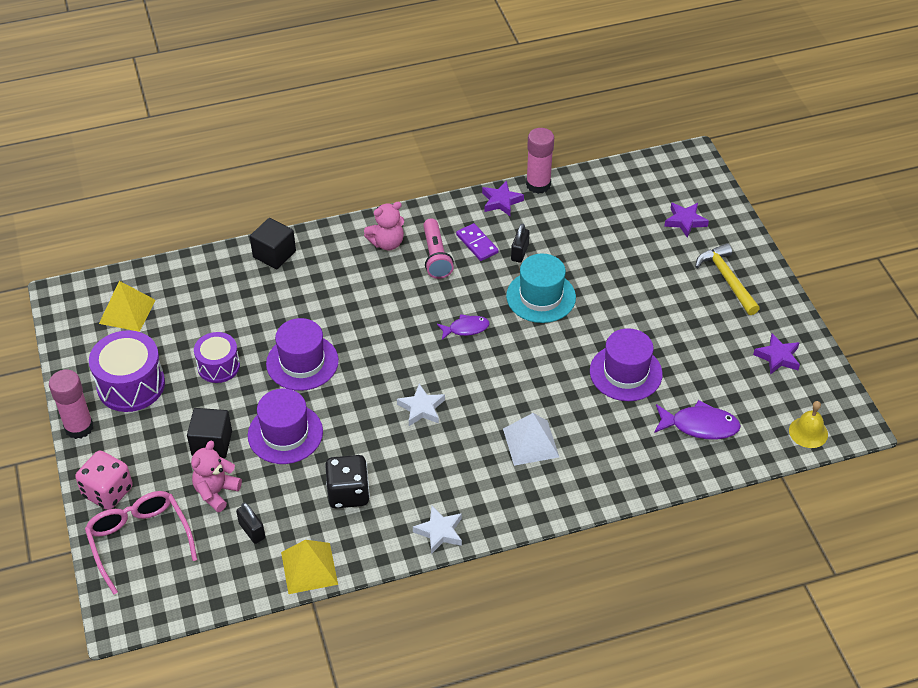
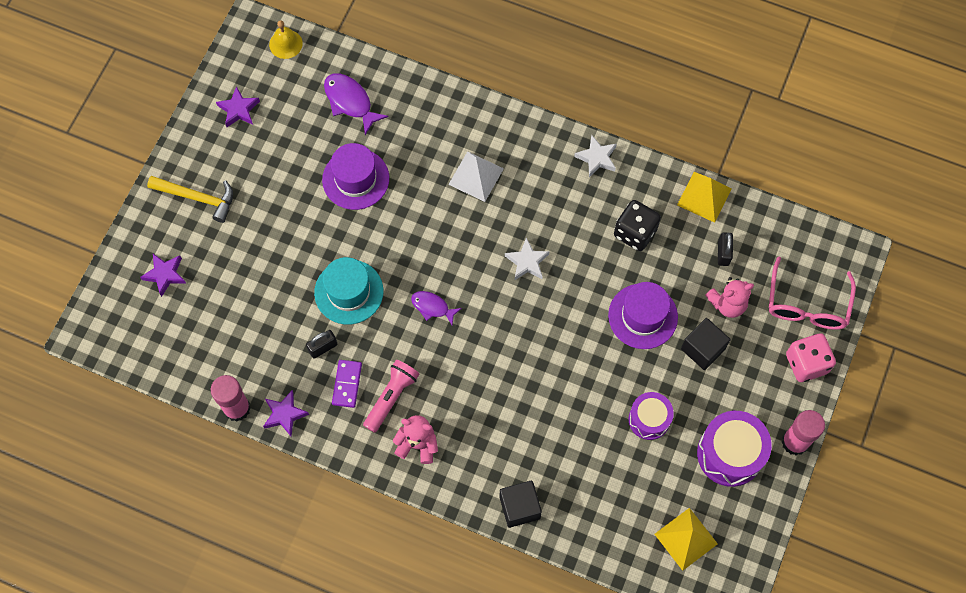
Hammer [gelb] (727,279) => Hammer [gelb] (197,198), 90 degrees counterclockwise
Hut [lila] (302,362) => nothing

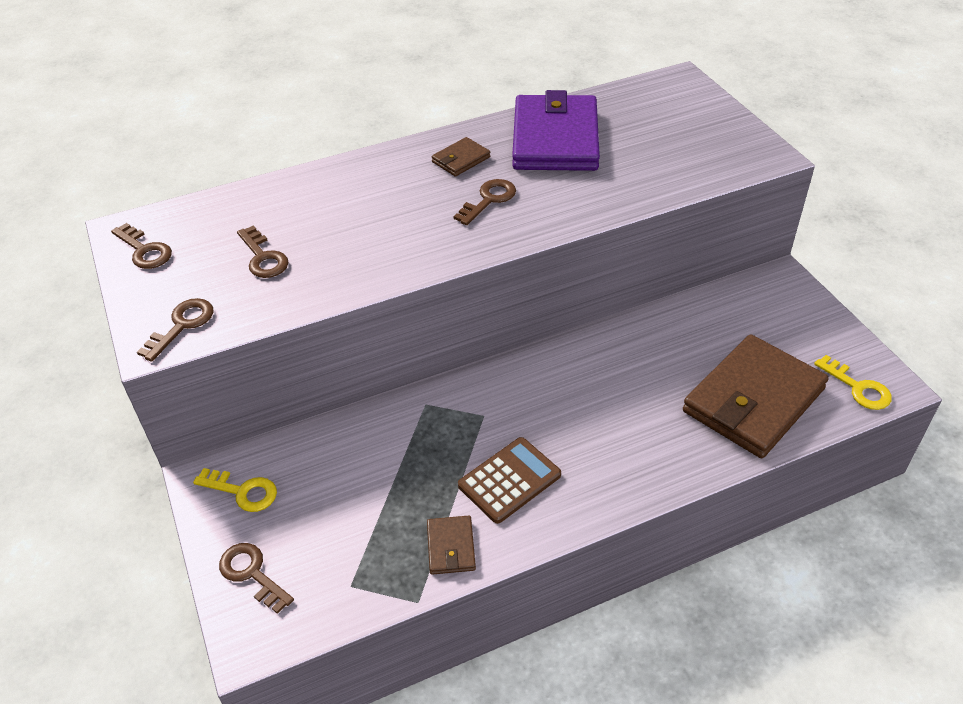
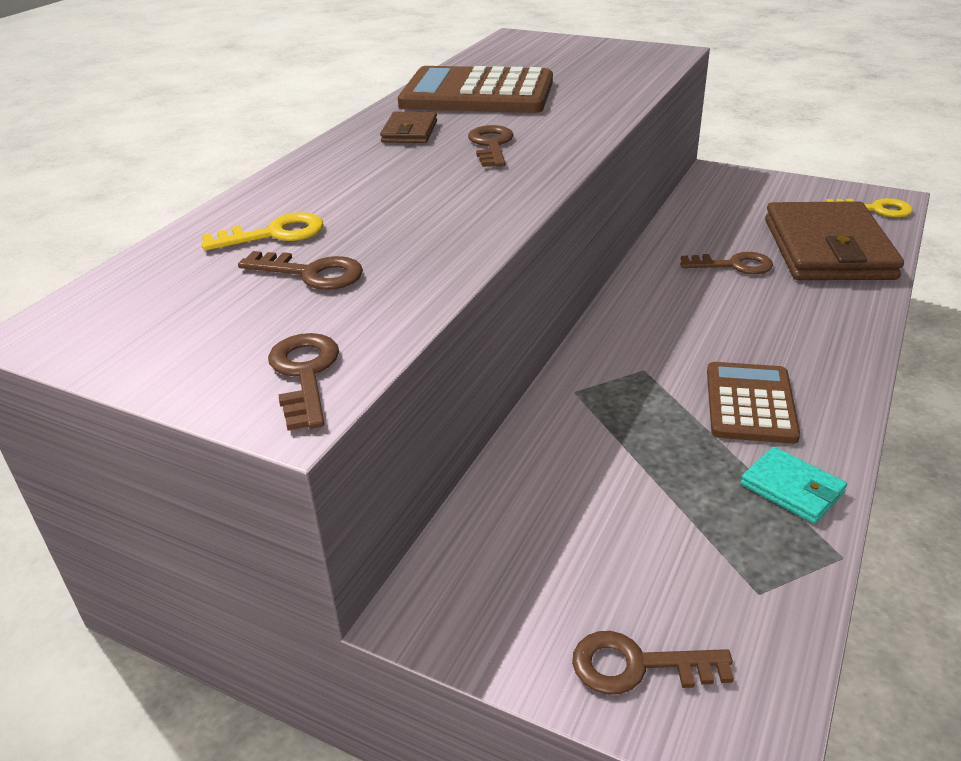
Geldbörse [lila] (555,139) => Taschenrechner [braun] (477,94)
Schlüssel [braun] (144,250) => Schlüssel [braun] (733,265), moved
Schlüssel [gelb] (242,491) => Schlüssel [gelb] (274,234), moved
Geldbörse [braun] (451,547) => Geldbörse [türkis] (792,488)

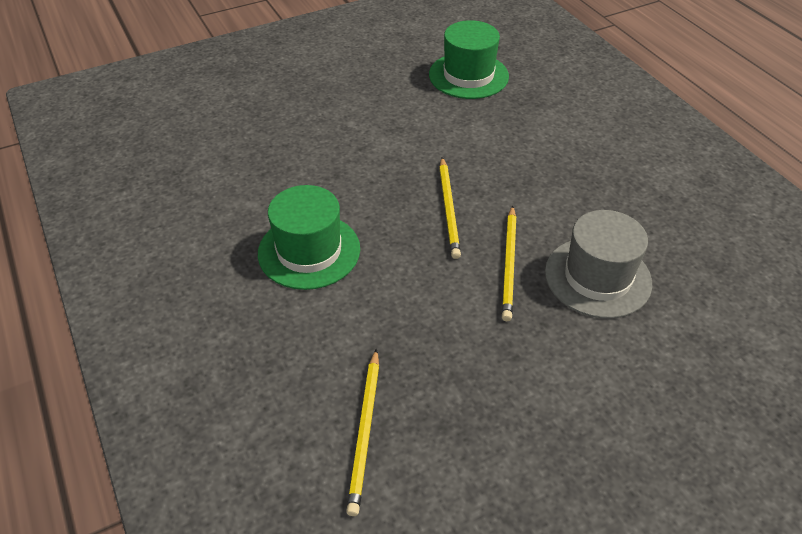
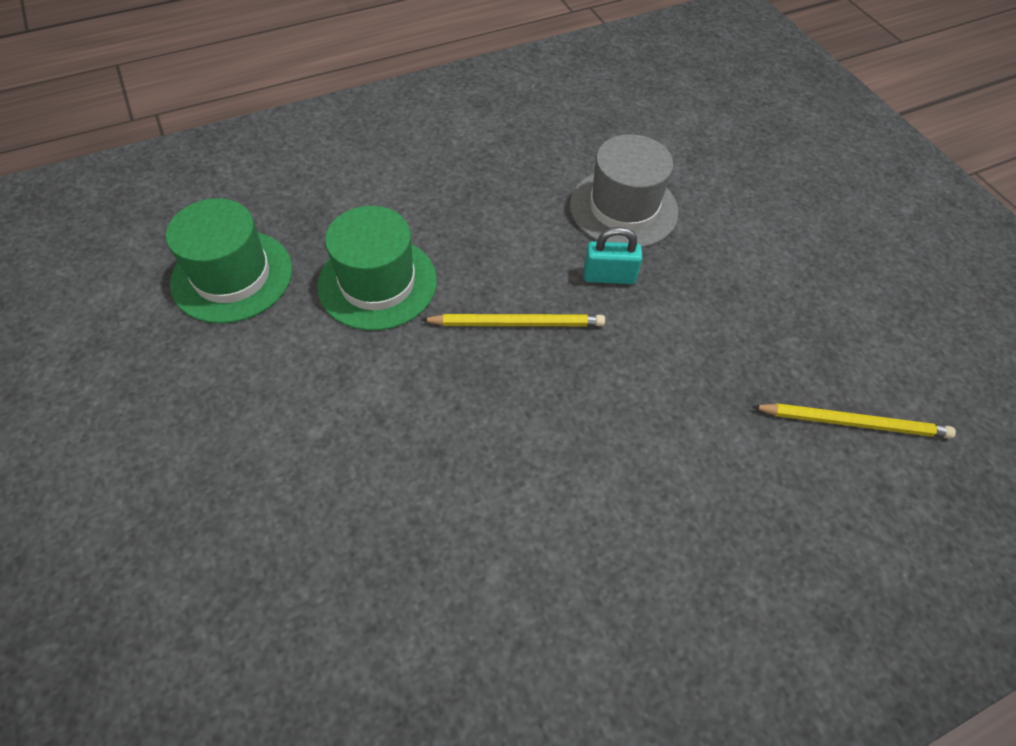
Hut [grün] (309,251) => Hut [grün] (377,283), moved
Bleistift [gelb] (509,264) => Vorhängeschloss [türkis] (609,276)

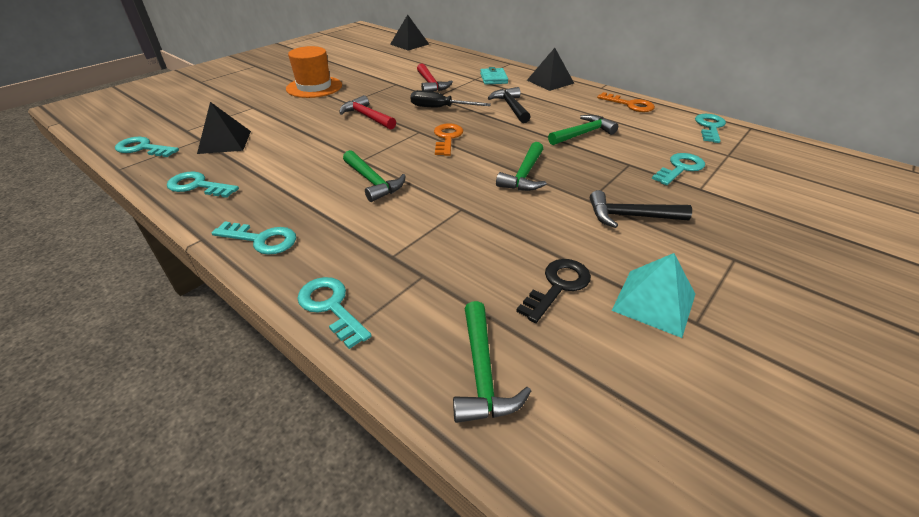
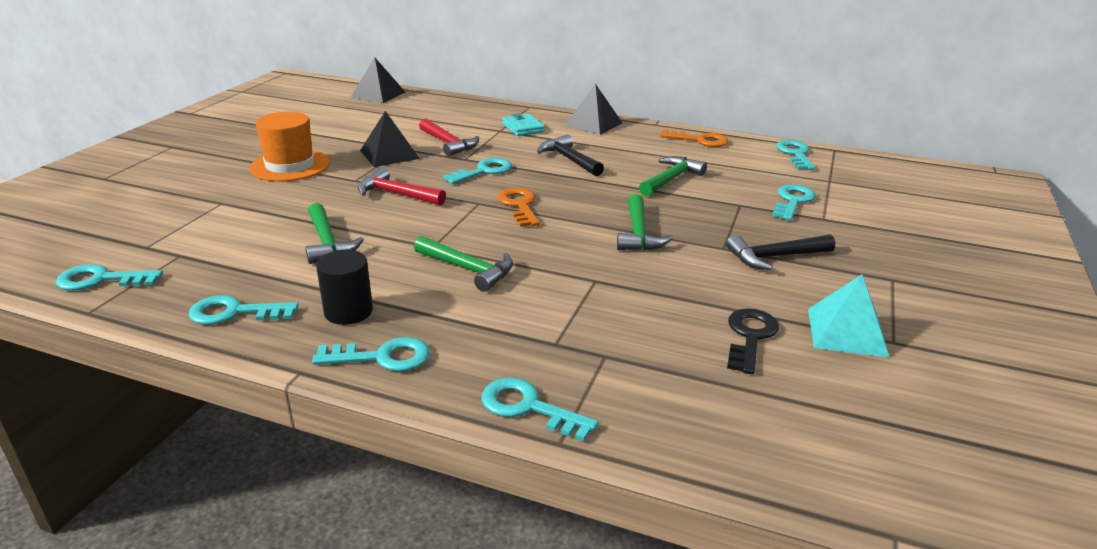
Schraubenzieher [schwarz] (440,108) => Schlüssel [türkis] (483,171)
Pyramide [schwarz] (224,142) => Pyramide [schwarz] (389,154), moved
Hammer [grün] (482,373) => Hammer [grün] (327,242), moved
nothing => Vollzylinder [schwarz] (348,311)

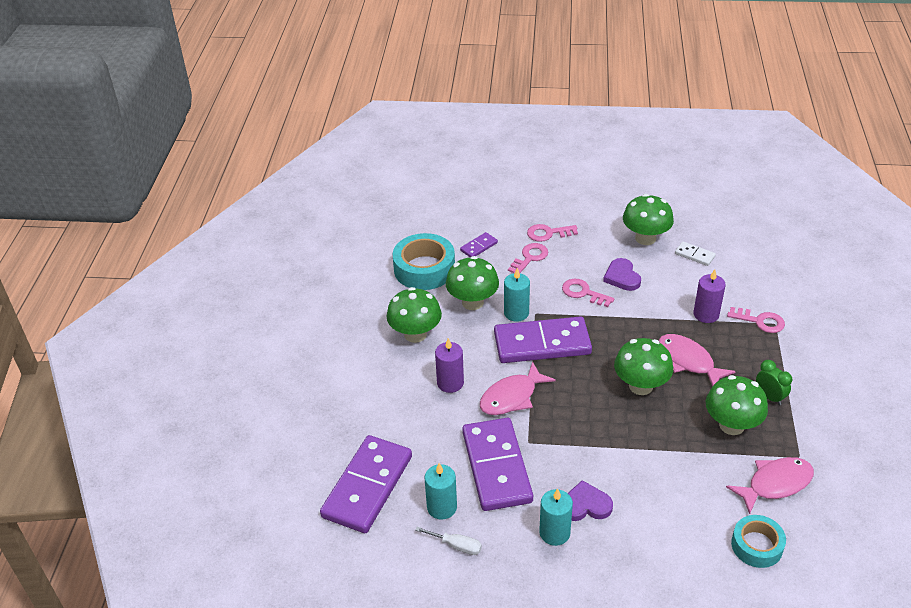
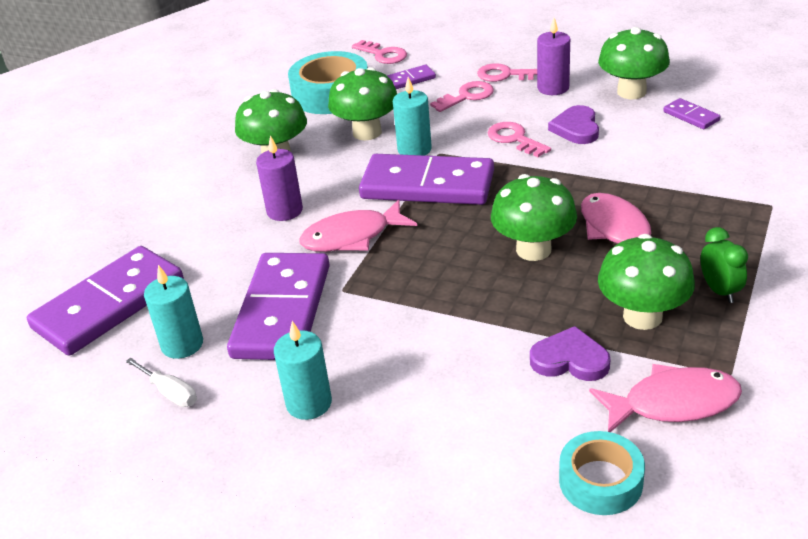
Dominostein [weiß] (694,255) => Dominostein [lila] (691,116)
Kerze [lila] (706,314) => Kerze [lila] (553,88), moved
Schlüssel [rosa] (760,321) => Schlüssel [rosa] (383,54), moved
Herz [lila] (585,505) => Herz [lila] (570,359), moved

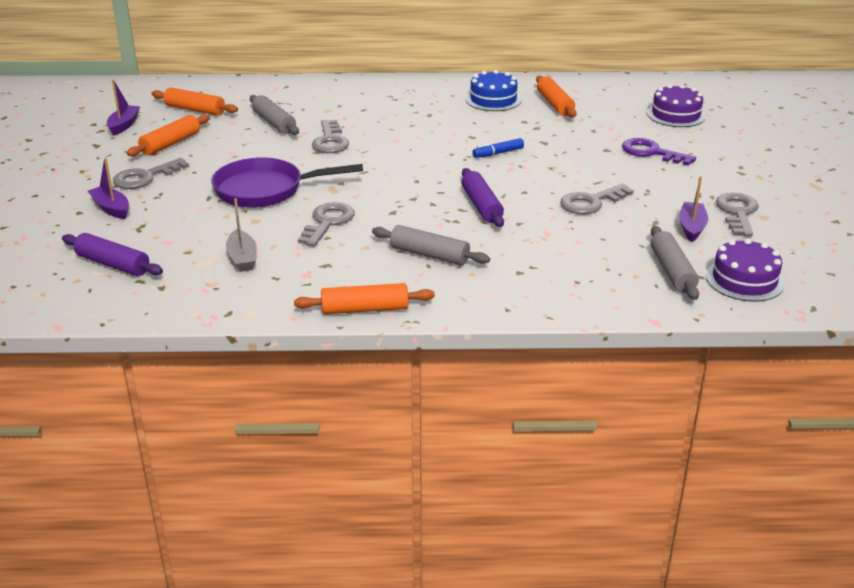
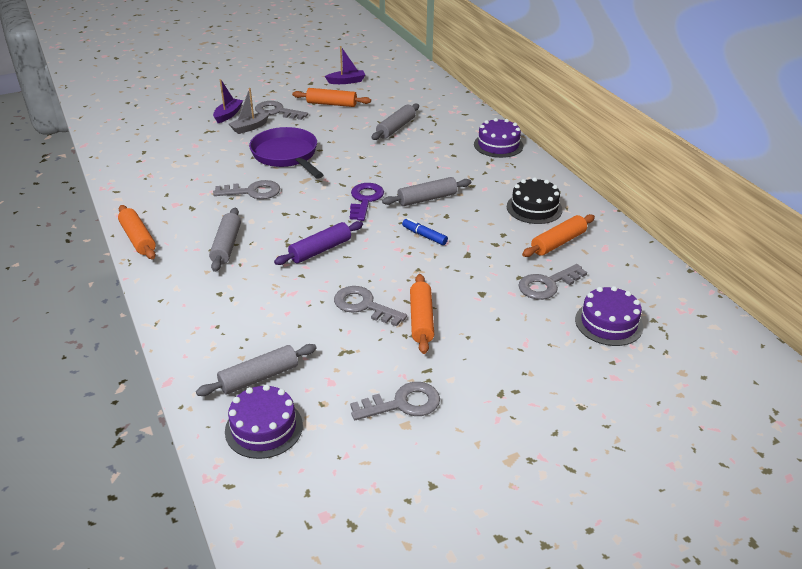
Kuchen [blau] (493,100) => Kuchen [schwarz] (534,208)
Nudelholz [orange] (195,110) => Nudelholz [orange] (421,319), moved
Schlüssel [grau] (330,141) => Schlüssel [grau] (547,285), moved
Schlüssel [lila] (651,152) => Schlüssel [lila] (365,200), moved
Boot [lila] (691,227) => nothing
Boot [grau] (242,258) => Boot [grau] (250,127), moved
Nudelholz [lila] (113,264) => nothing
nothing => Kuchen [lila] (498,145)
nothing => Nudelholz [grau] (427,199)

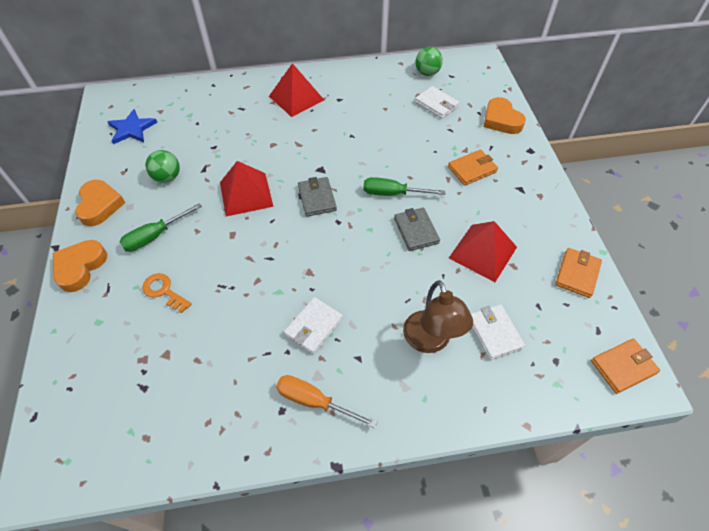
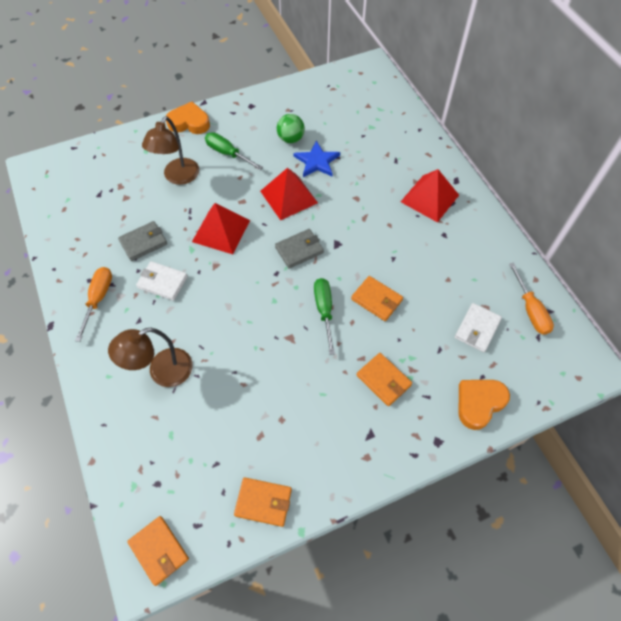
Ball [grün] (427,73) => Schraubenzieher [orange] (530,310)
Stern [blau] (132,129) => Stern [blau] (317,161), moved
Herz [orange] (100,205) => nothing
Geldbörse [grau] (416,231) => Geldbörse [grau] (143,242), moved
Pyramide [rot] (483,252) => Pyramide [rot] (221,231), moved
Schlüssel [orange] (164,291) => Lampe [braun] (178,177)
Geldbörse [weiß] (494,333) => nothing
nothing => Geldbörse [orange] (376,300)

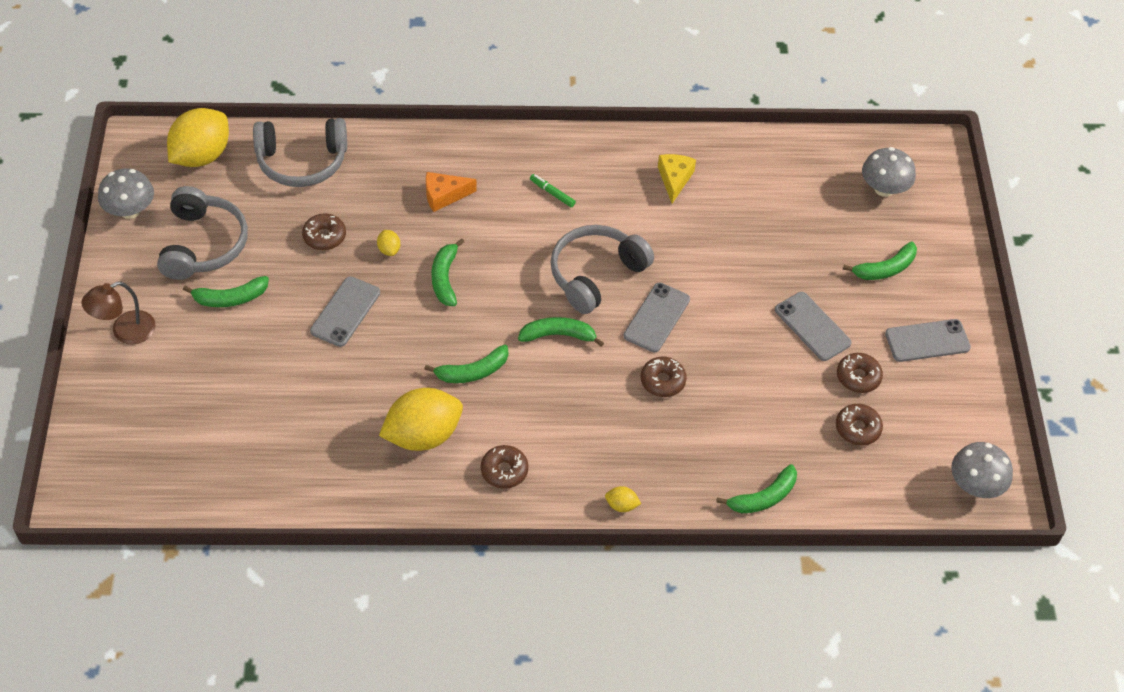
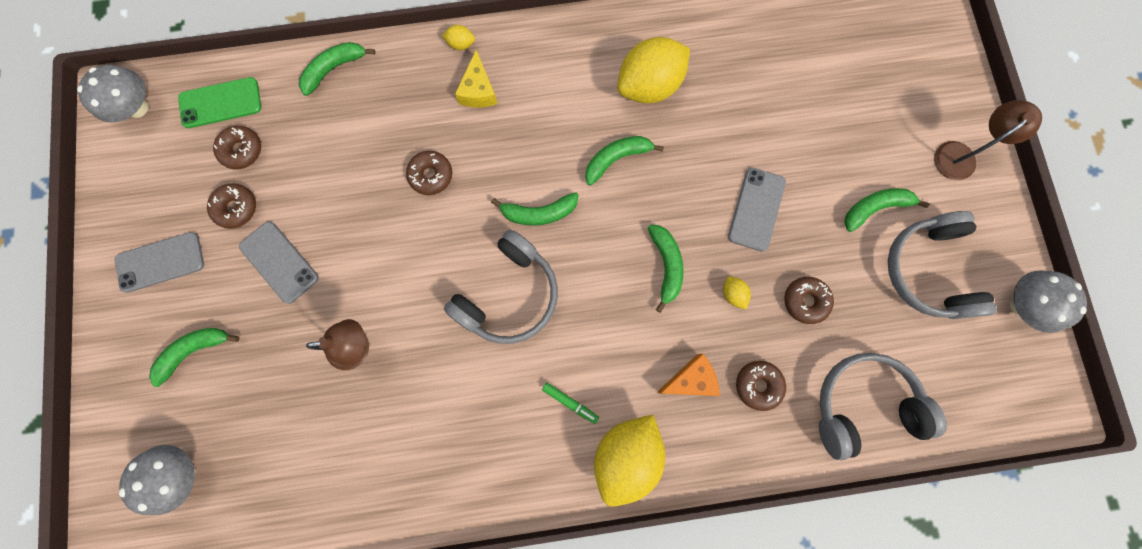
Zitrone [gelb] (201,156) => Zitrone [gelb] (626,454), moved
Käse [gelb] (674,179) => Käse [gelb] (478,90), moved
Handy [grau] (656,317) => nothing
Donut [braun] (504,471) => Donut [braun] (758,385), moved
nothing => Handy [grün] (220,103)
nothing => Lampe [braun] (357,346)

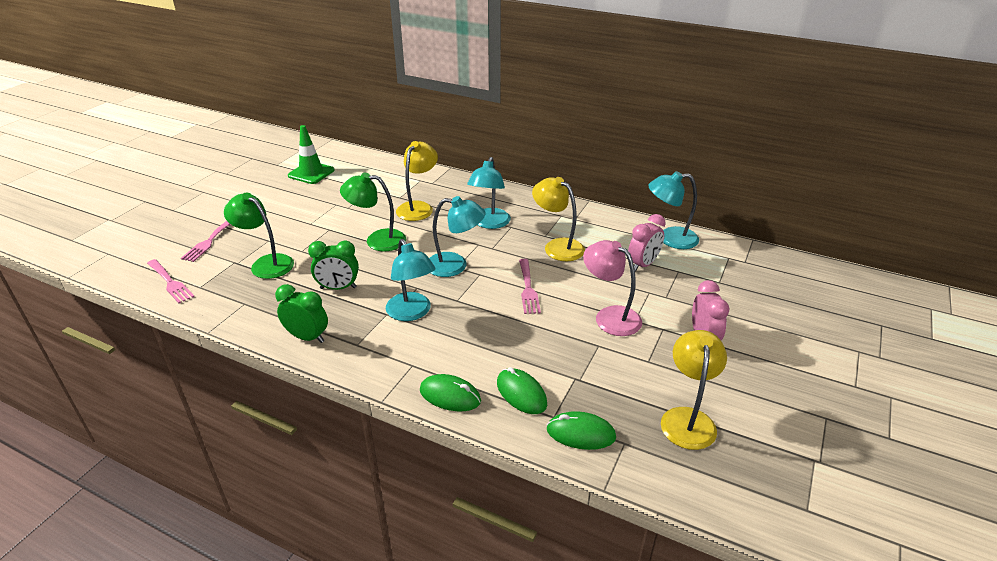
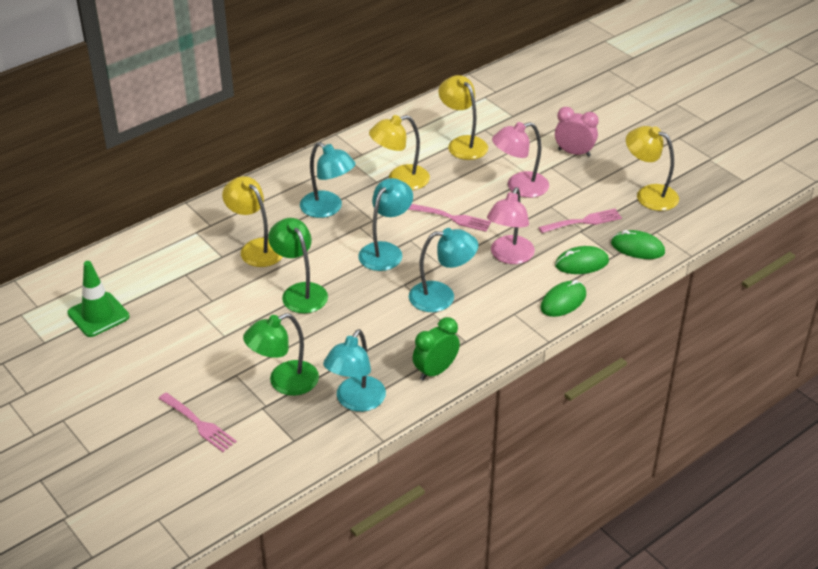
Lampe [türkis] (669,238) => Lampe [türkis] (356,401), moved
Lampe [grün] (377,240) => Lampe [grün] (300,292), 120 degrees clockwise
Wecker [rosa] (643,265) => Lampe [gelb] (462,143)
Wecker [grün] (338,288) => nothing
Gabel [rosa] (170,282) => Gabel [rosa] (583,221), moved
Computermaus [grün] (581,433) => Computermaus [grün] (637,248), 75 degrees clockwise
nothing => Lampe [rosa] (509,256)

